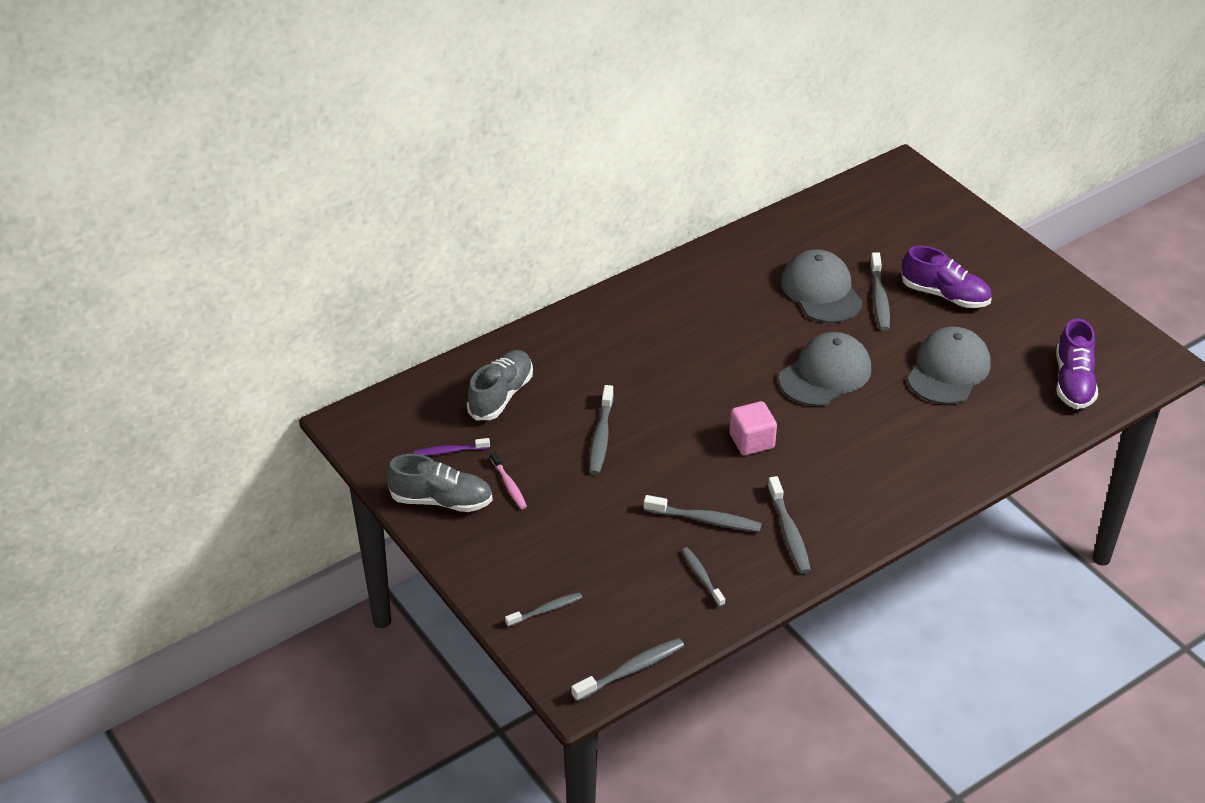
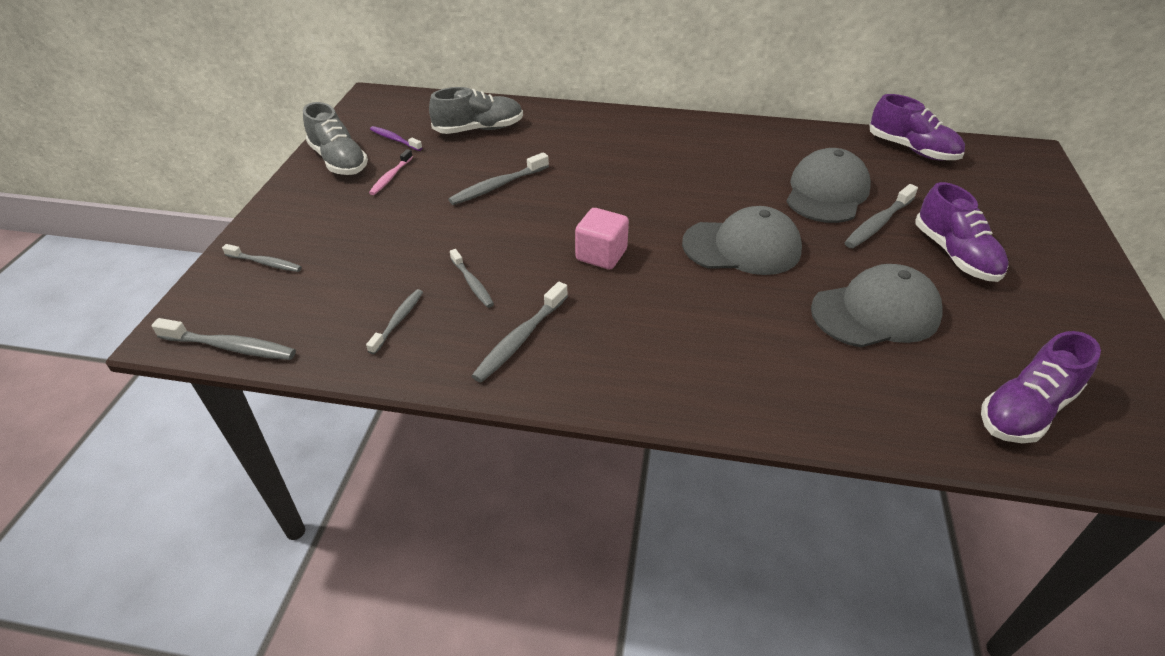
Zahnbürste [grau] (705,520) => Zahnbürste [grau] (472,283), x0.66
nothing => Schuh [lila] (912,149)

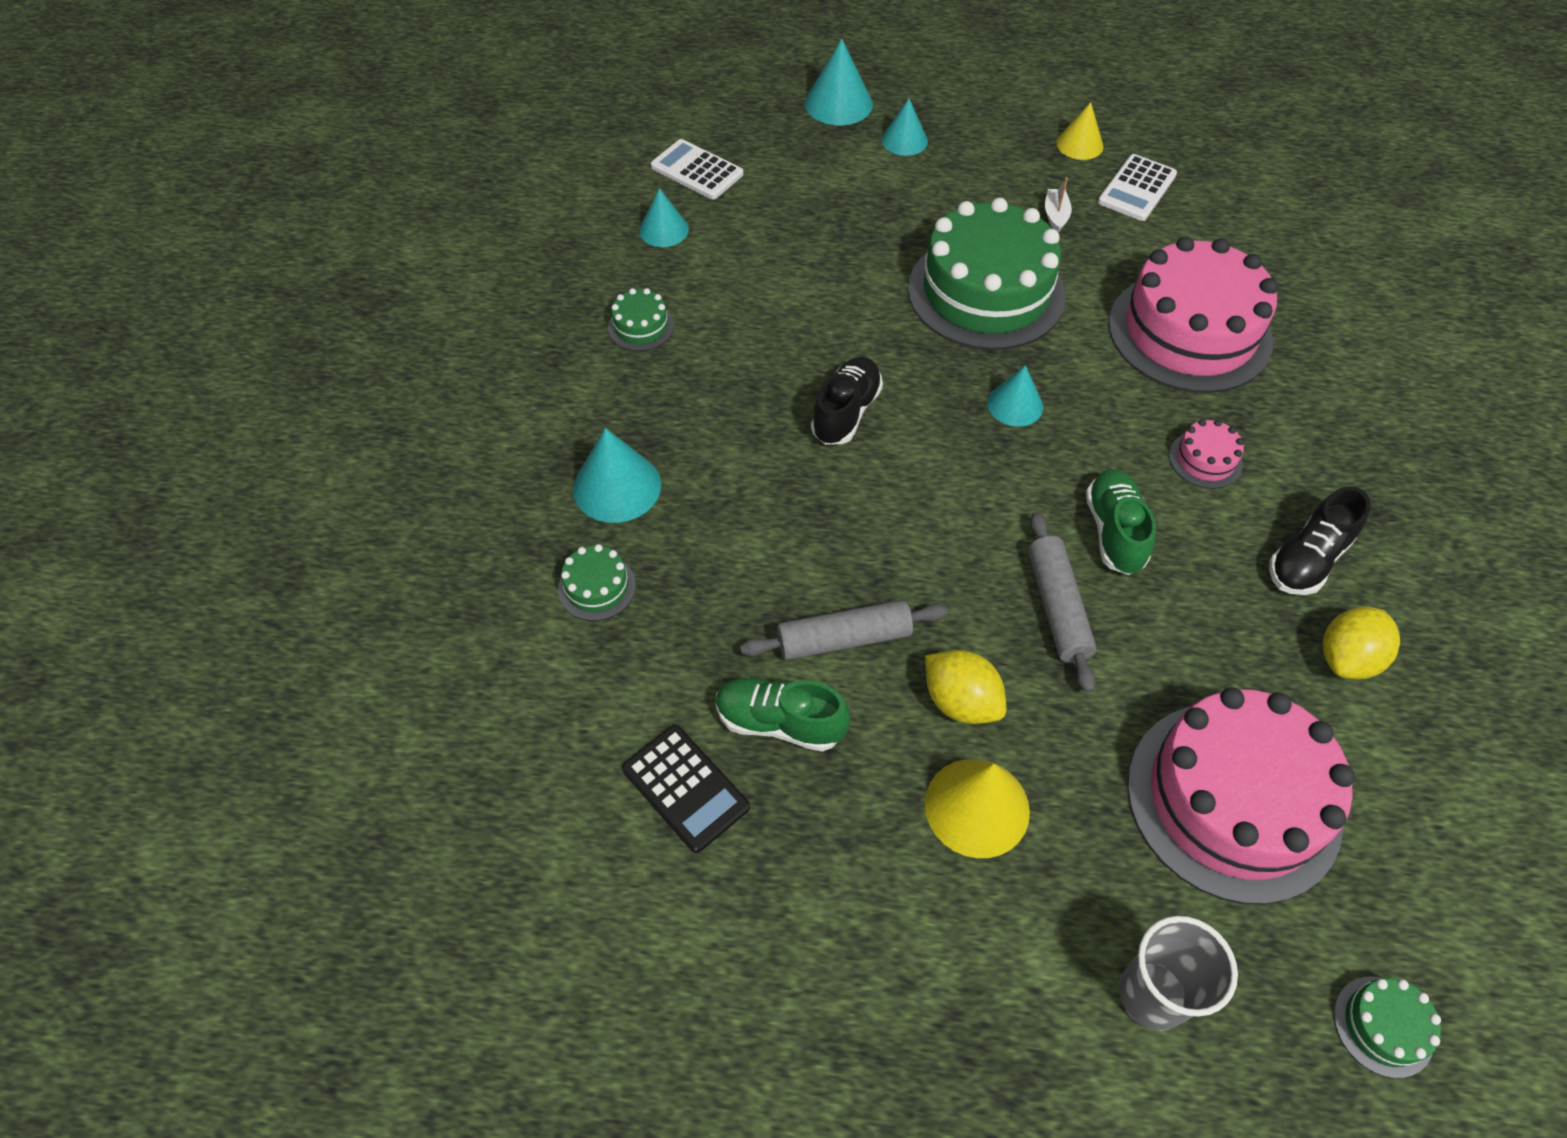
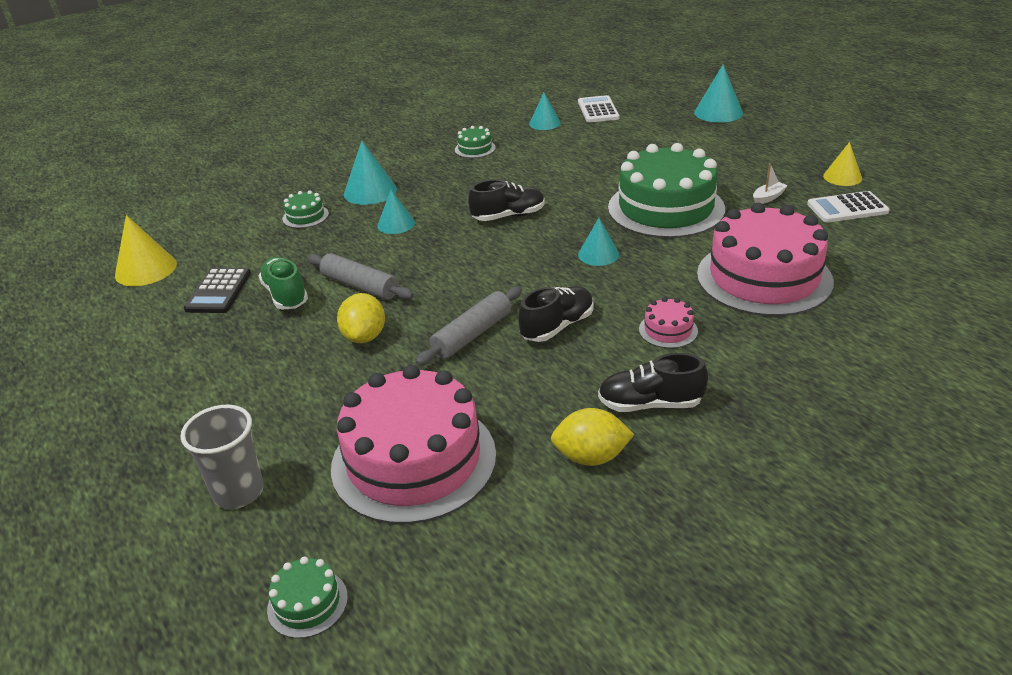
Kegel [türkis] (904,140) => Kegel [türkis] (396,224), moved
Schuh [grün] (1114,532) => Schuh [schwarz] (557,326)
Kegel [gelb] (977,807) => Kegel [gelb] (146,269), moved

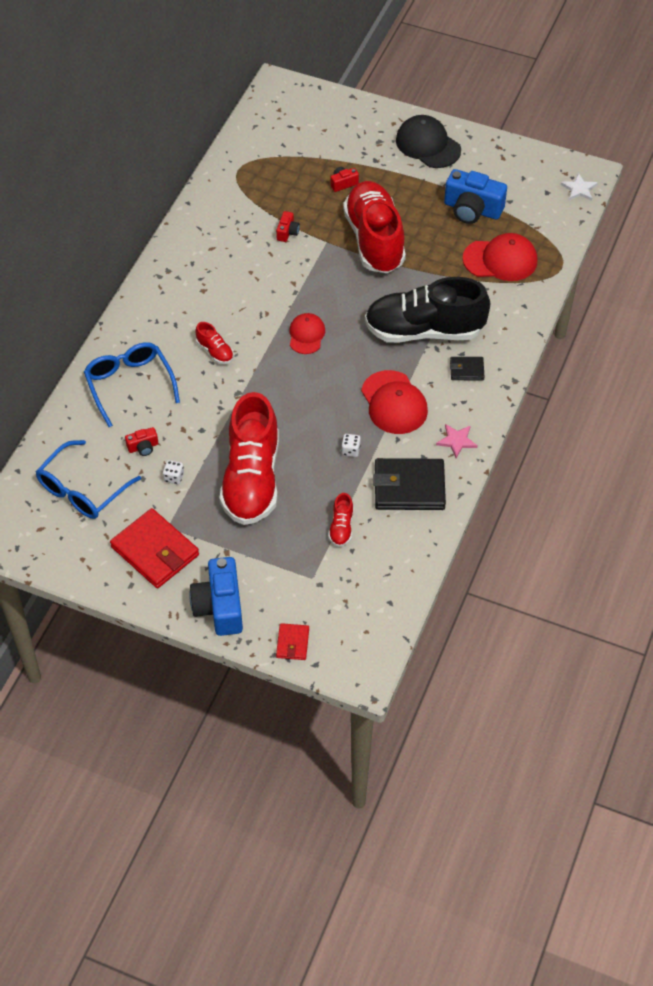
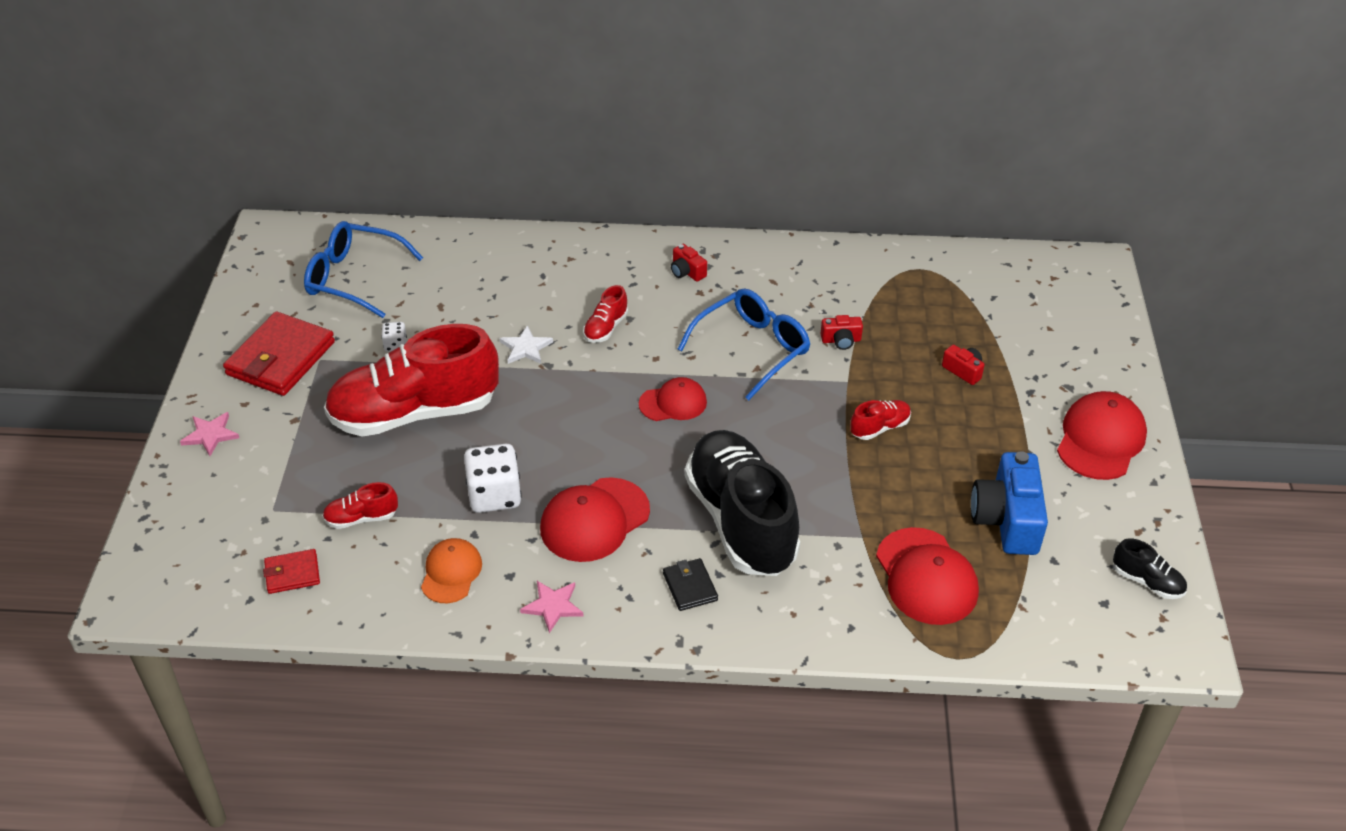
Kappe [schwarz] (428,145) => Kappe [rot] (1100,439)
Stern [weiß] (579,189) => Stern [weiß] (526,348), moved
Schuh [rot] (374,240) => Schuh [rot] (879,427), x0.40
Brille [blau] (129,385) => Brille [blau] (752,349), moved
Kamera [rot] (143,447) => Kamera [rot] (687,272), moved
Spielwürfel [weiß] (350,450) => Spielwürfel [weiß] (494,495), x2.04
Geldbörse [schwarz] (409,487) => Kappe [orange] (451,572)
Kamera [blau] (219,606) => Stern [rosa] (210,435)
Geldbörse [rot] (292,643) => Geldbörse [rot] (292,574), moved
nothing => Schuh [schwarz] (1147,581)

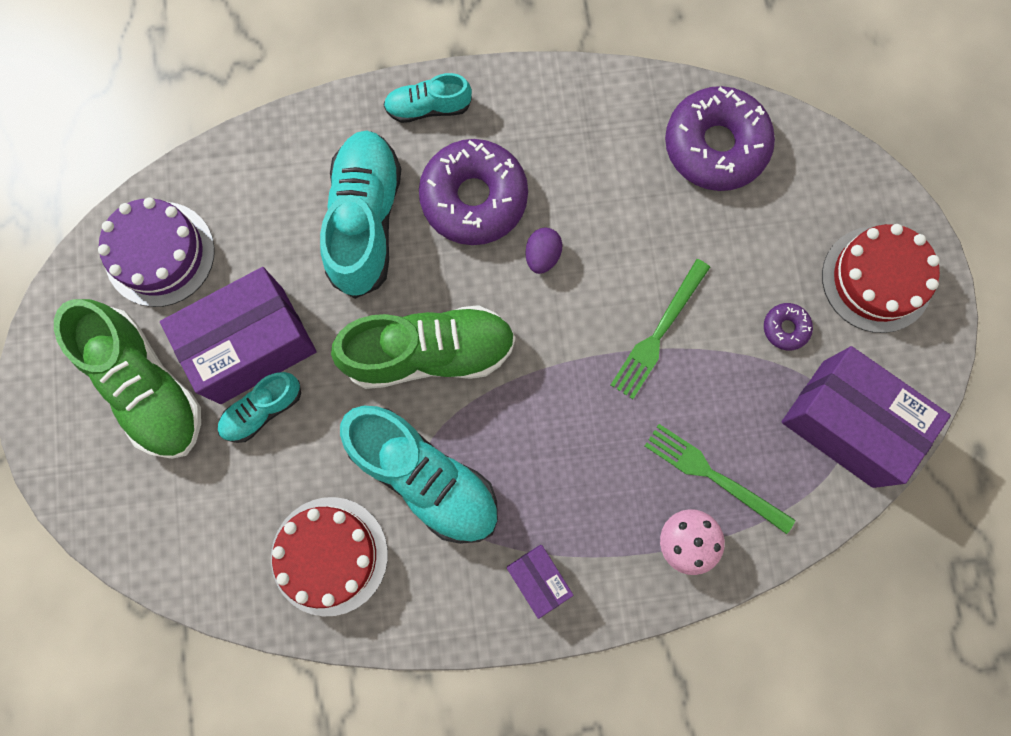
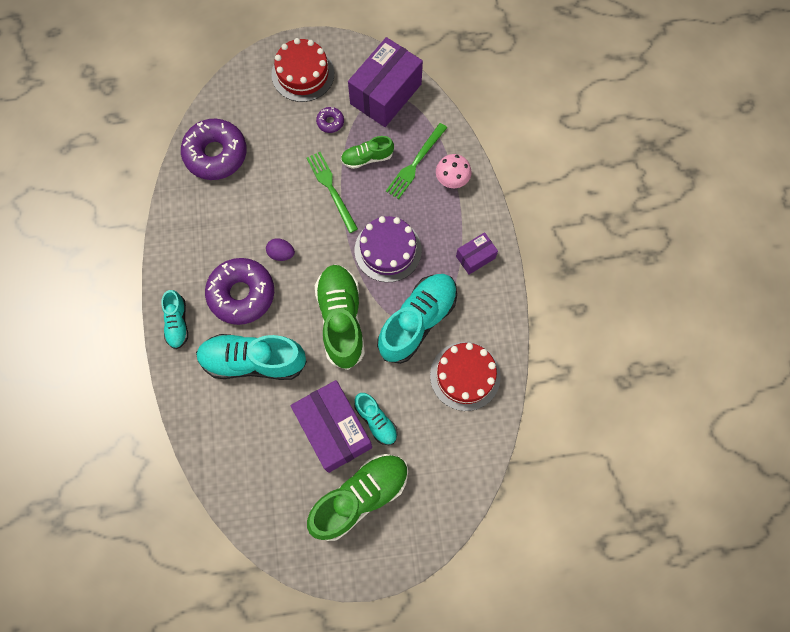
Kuchen [lila] (159,254) => Kuchen [lila] (388,250), moved
Gabel [grün] (659,332) => Gabel [grün] (331,189), 150 degrees counterclockwise
nothing => Schuh [grün] (367,158)

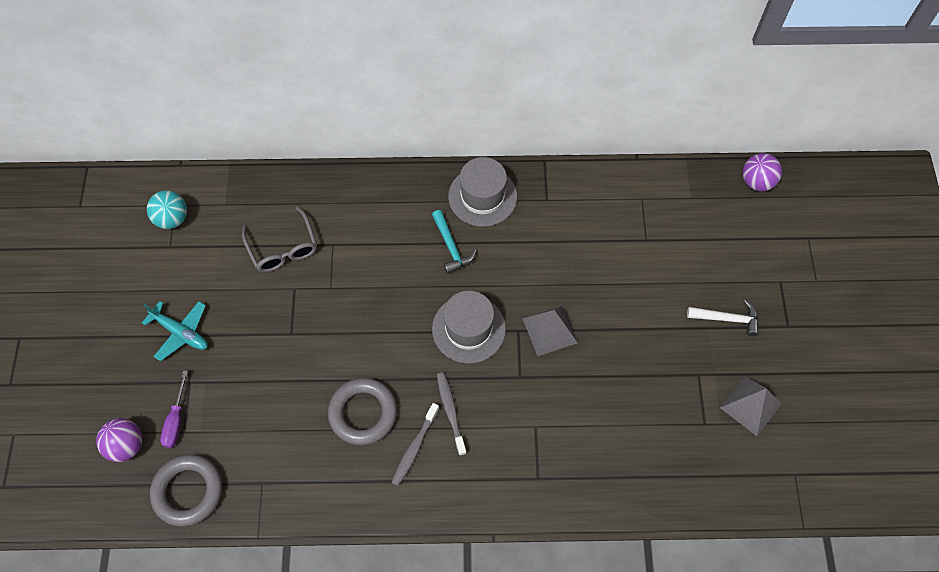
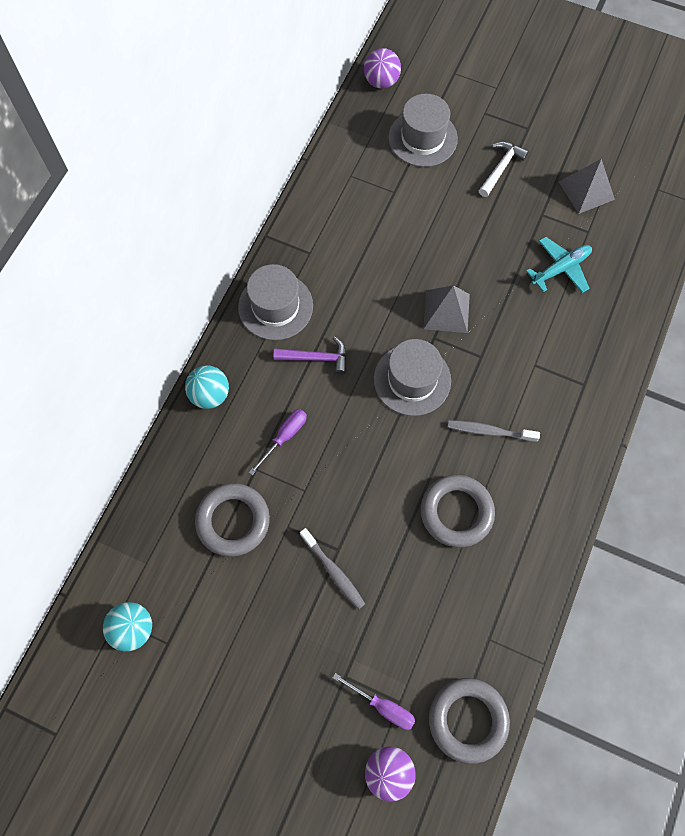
Brille [grau] (283,248) => Ring [grau] (233,521)
Hammer [türkis] (451,247) => Hammer [lila] (316,358)
Flugzeug [türkis] (181,333) => Flugzeug [türkis] (560,268), moved
Zahnbürste [grau] (414,447) => Zahnbürste [grau] (333,571), moved
nothing => Hut [grau] (422,138)
nothing => Ball [türkis] (210,395)
nothing => Schraubenzieher [lila] (284,437)

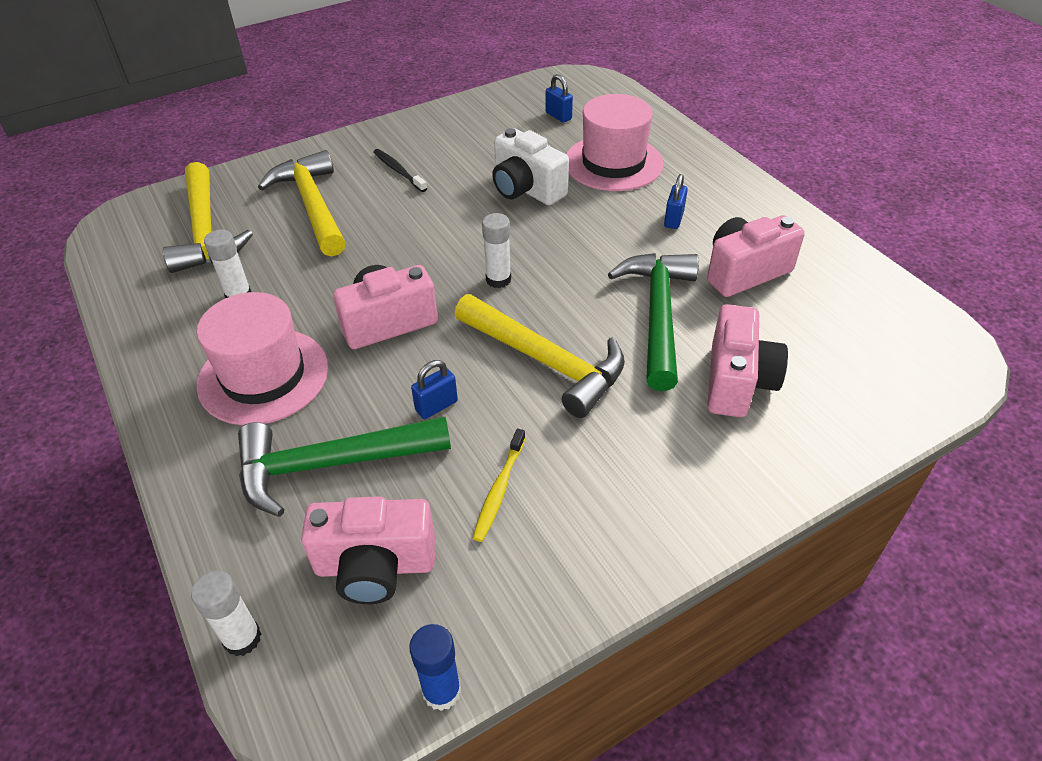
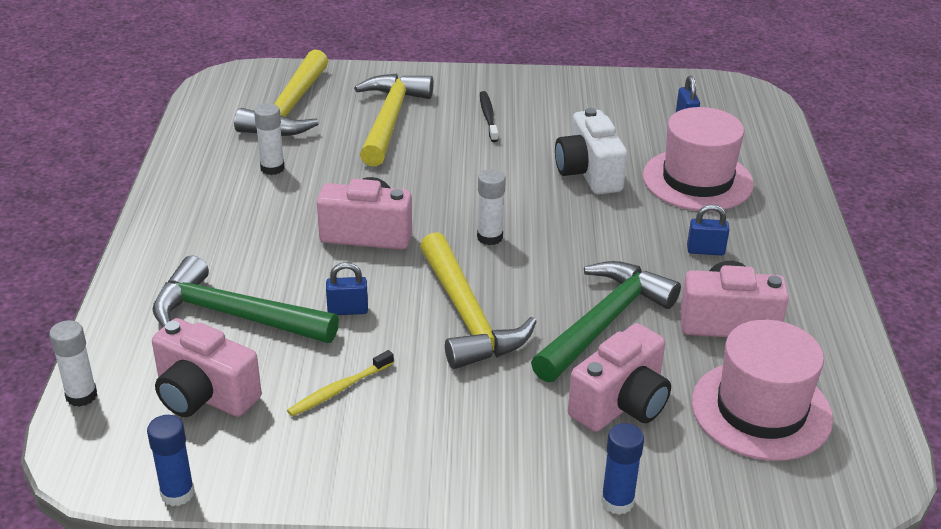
Vorhängeschloss [blau] (673,219) => Vorhängeschloss [blau] (705,250), 45 degrees clockwise
Hut [rosa] (263,376) => Hut [rosa] (761,410), moved
nothing => Klebestift [blau] (617,501)

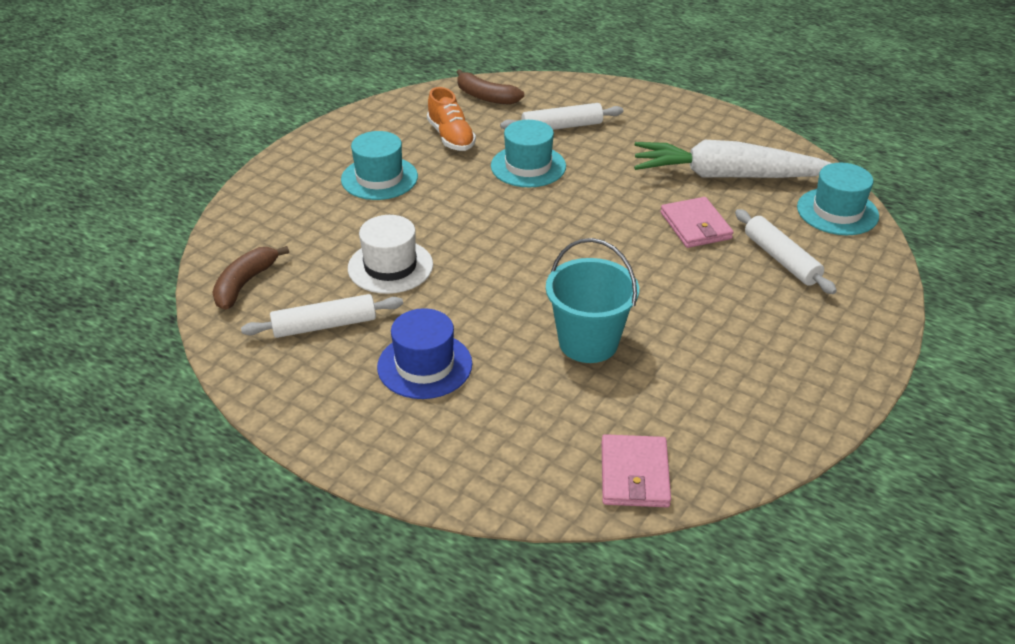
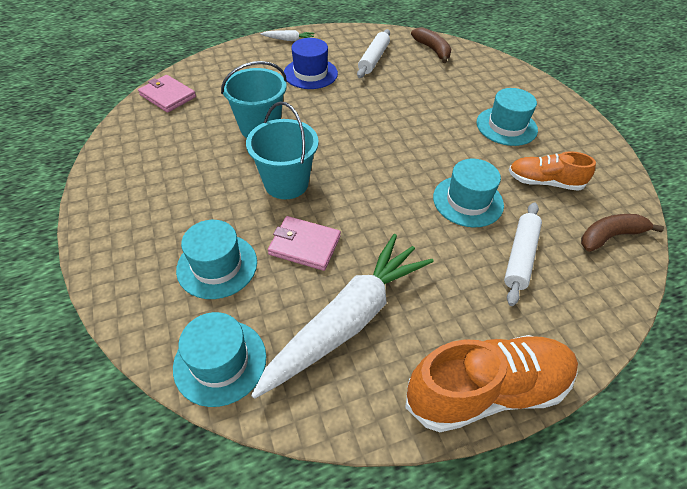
Nudelholz [weiß] (781,259) => Hut [türkis] (217,265)
Hut [weiß] (390,266) => nothing
nothing => Karotte [weiß] (289,40)
nothing => Eimer [türkis] (286,183)
nothing => Schuh [orange] (486,390)

